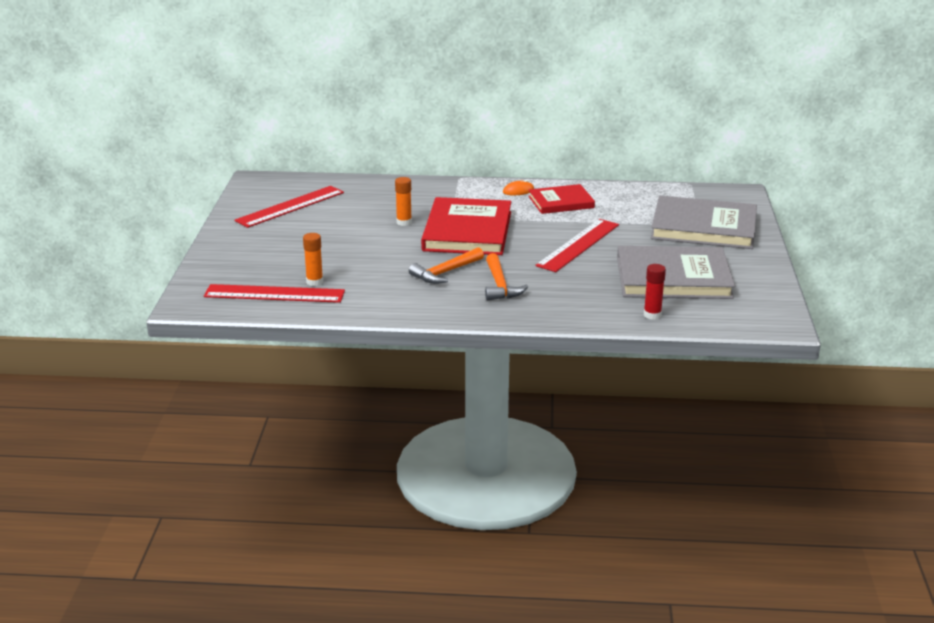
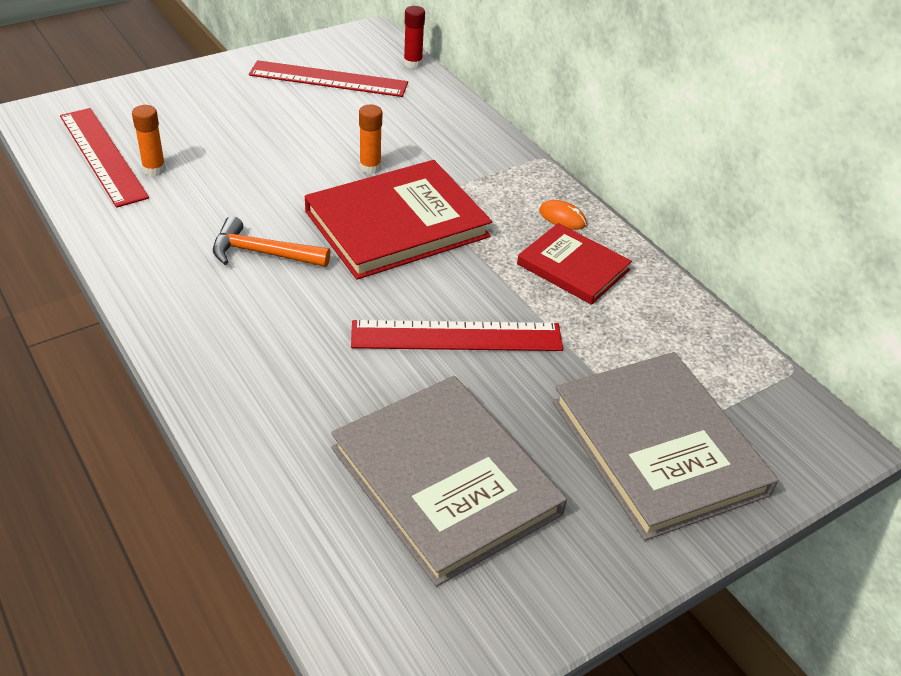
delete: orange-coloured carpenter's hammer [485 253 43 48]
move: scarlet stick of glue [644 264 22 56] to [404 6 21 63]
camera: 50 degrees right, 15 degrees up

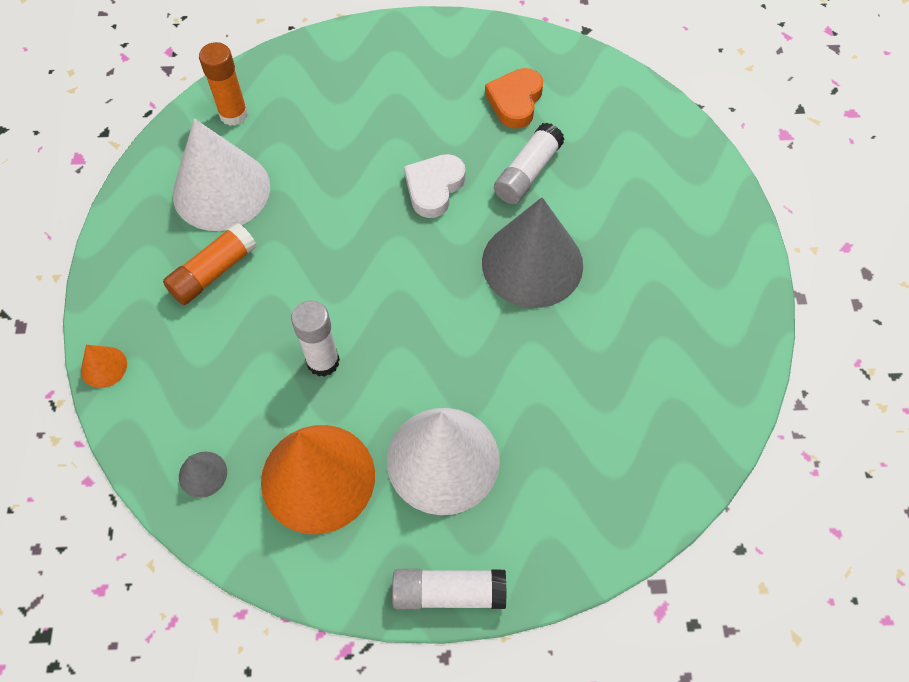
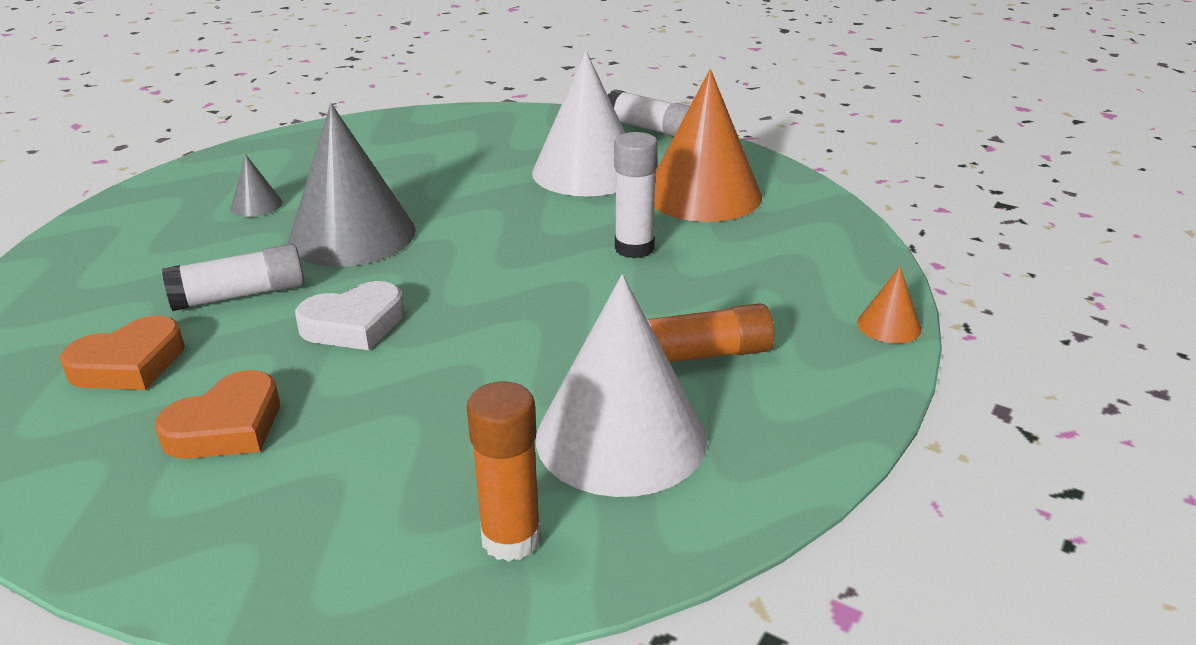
insert: orange-coloured heart shape [155 370 125 89]
move: ash-grey solid cone [179 452 48 46] to [231 154 52 63]
camera: 145 degrees left, 30 degrees down

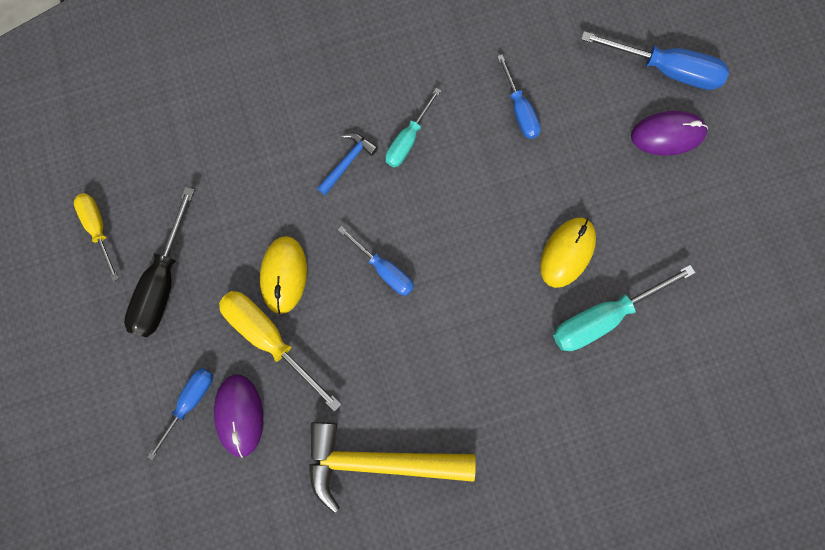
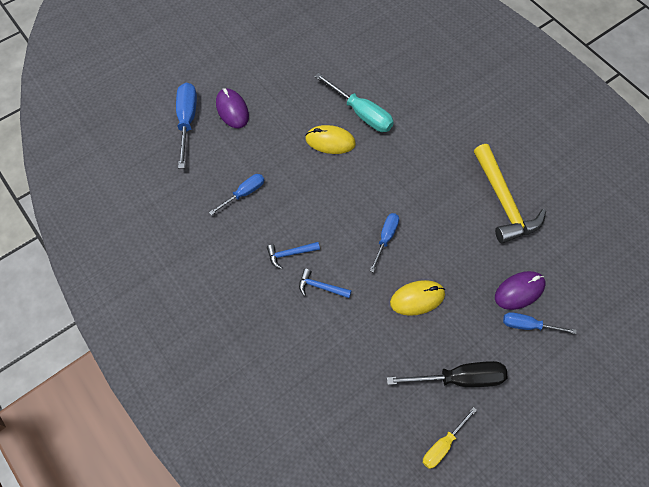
delete: bright yellow screwdriver [219 291 122 121]
replace: aqua screwdriver [385 88 56 80] to royal blue carpenter's hammer [267 242 53 27]
camera: 110 degrees left, 15 degrees down

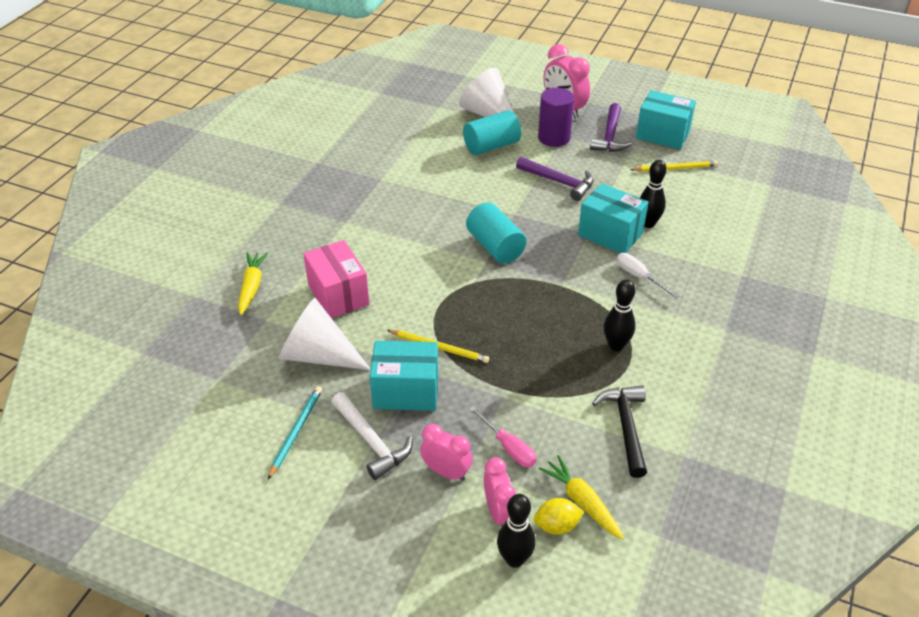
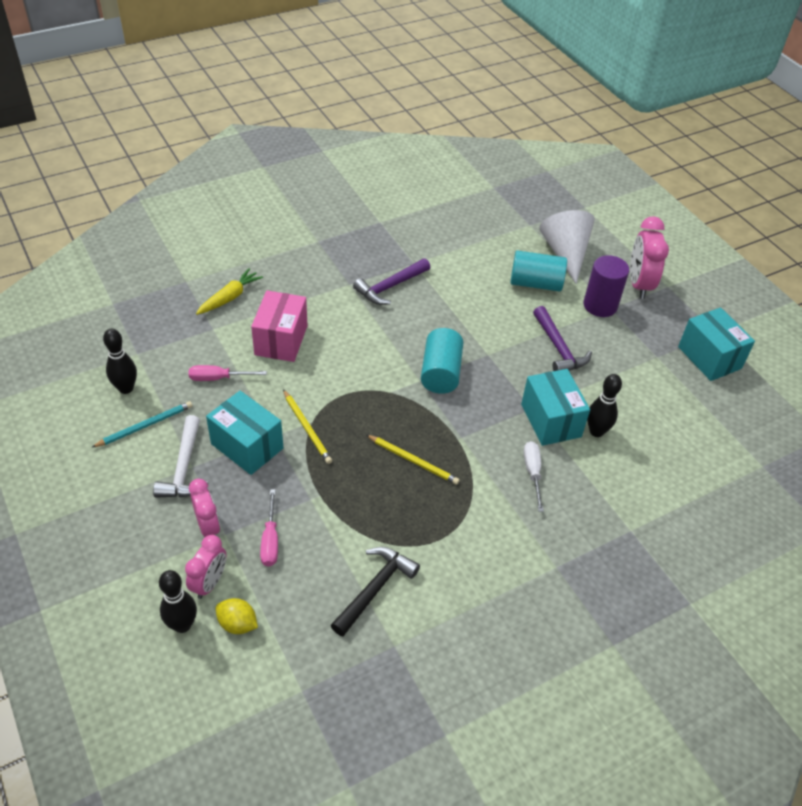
delete: bright yellow toy carrot [539 455 85 85]
move: violet carpenter's hammer [590 103 42 49] to [353 258 77 47]; black bowling pin [604 279 32 72] to [103 329 34 65]; bright yellow pencil [630 161 88 11] to [366 435 94 50]
replace: snow-white solid cone [279 298 92 72] to rosy screwdriver [189 365 78 16]
camera: 35 degrees right, 5 degrees up

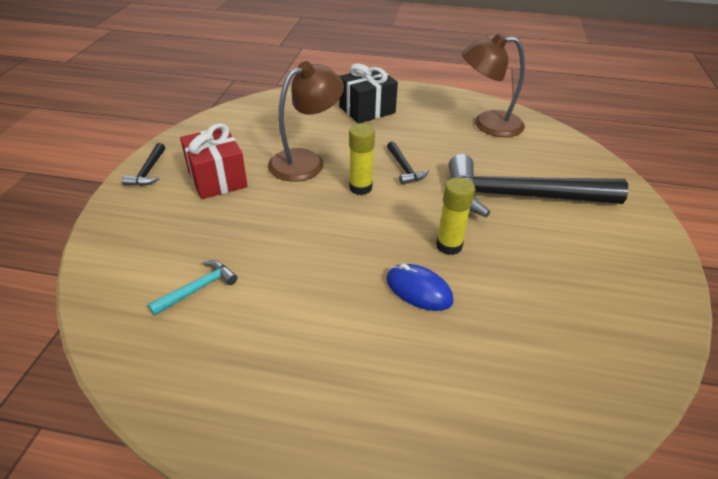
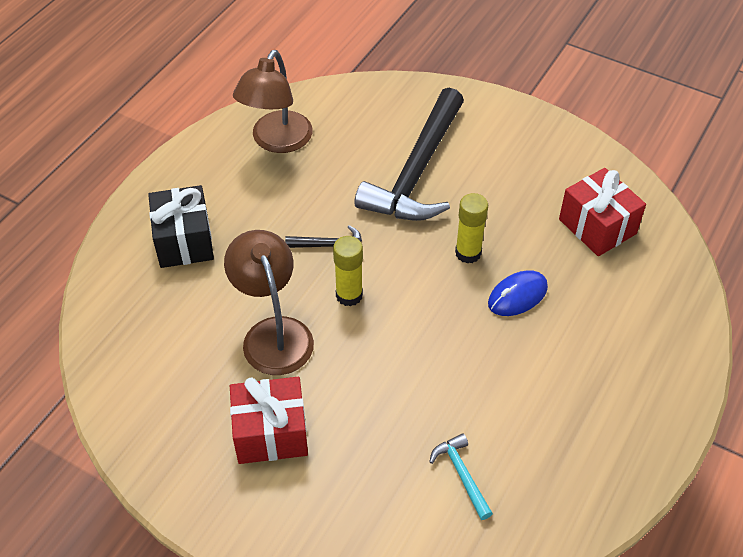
delete: black carpenter's hammer [122 143 43 43]
insert: scarlet gift [559 168 87 88]
camera: 70 degrees left, 10 degrees up

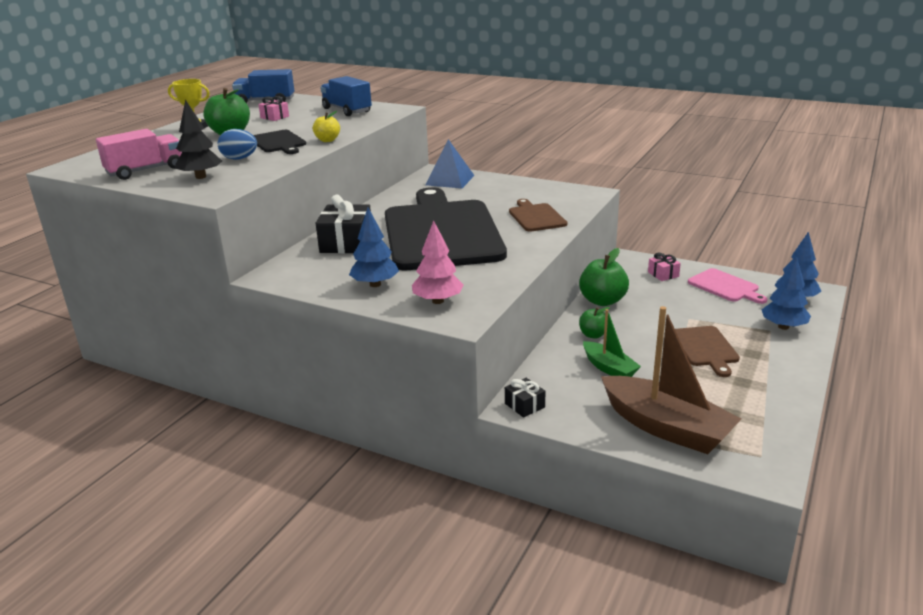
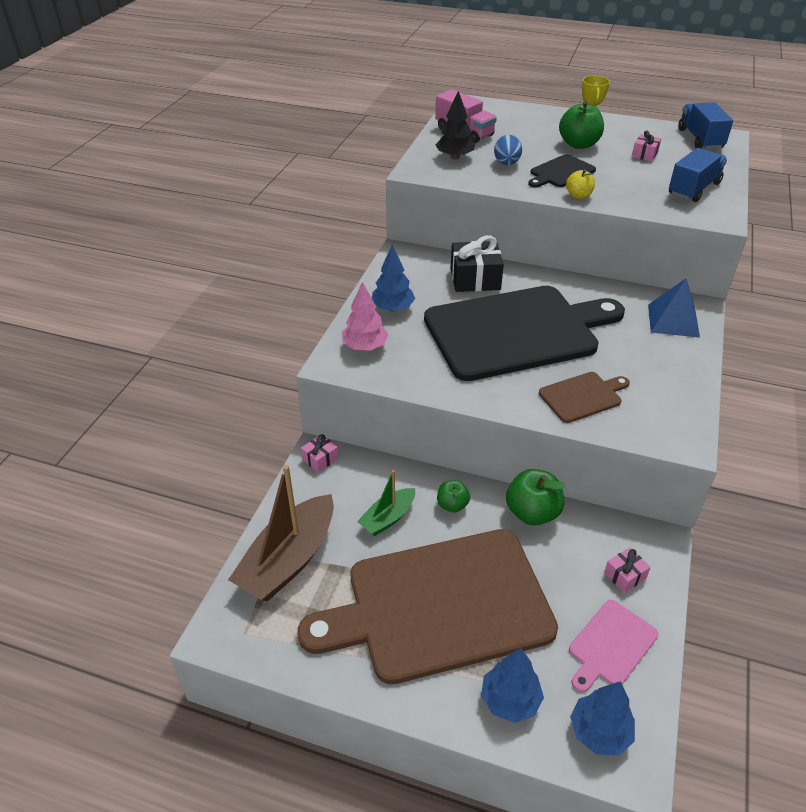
recolor: black gift [505 378 40 40] to rosy gift [301 434 38 39]
resize: dark brown cutting board [675 326 65 51] = [298 529 260 155] x2.37
camera: 80 degrees right, 15 degrees up

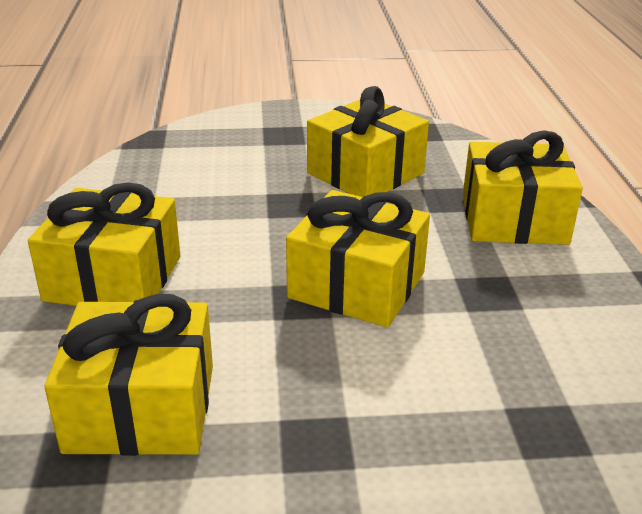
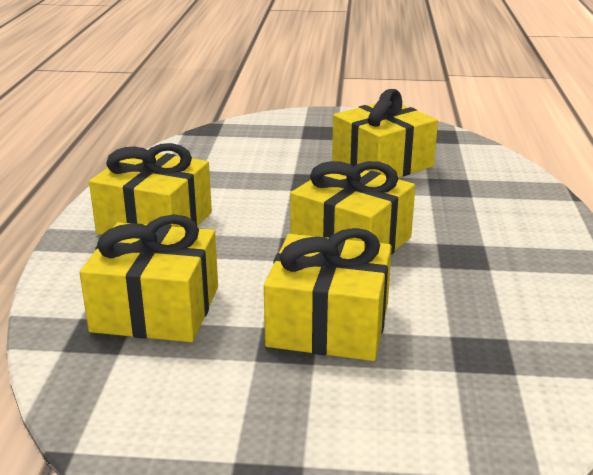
move: bright yellow gift [463 130 120 115] to [264 228 128 133]
camera: 10 degrees right, 5 degrees down

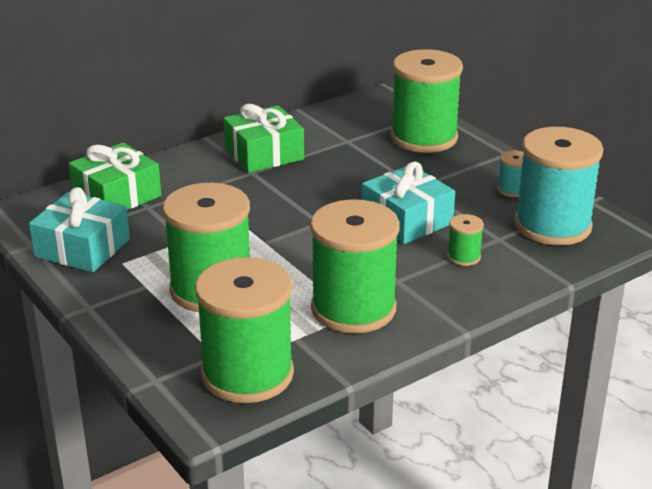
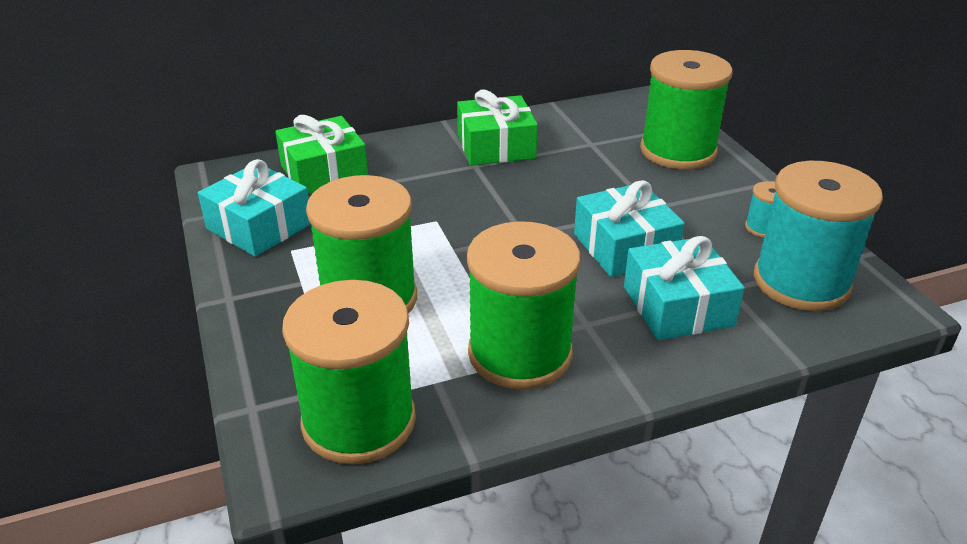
replace: emerald spool [447 214 37 52] to aqua gift [624 236 121 104]
camera: 15 degrees right, 5 degrees up

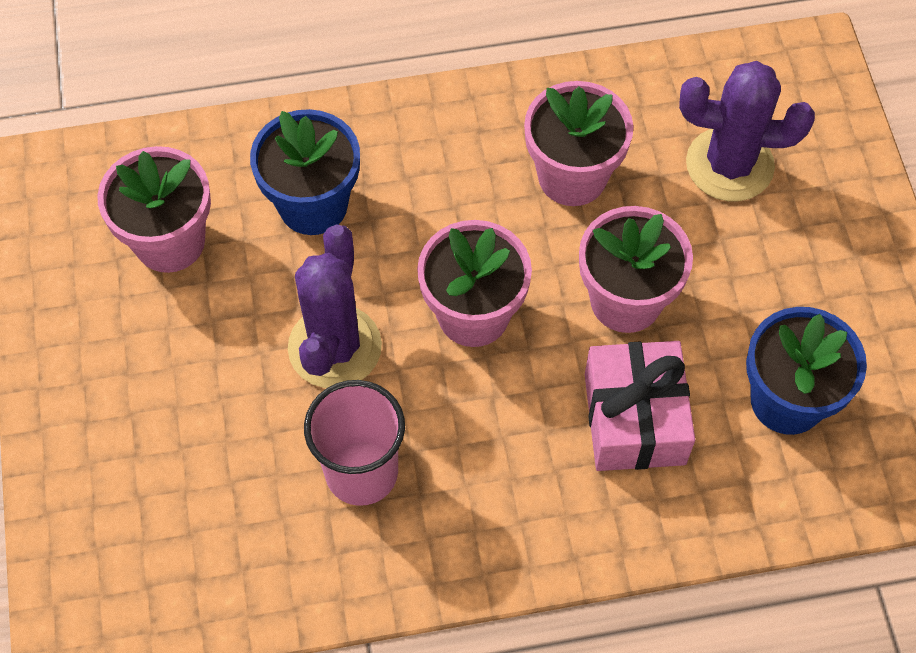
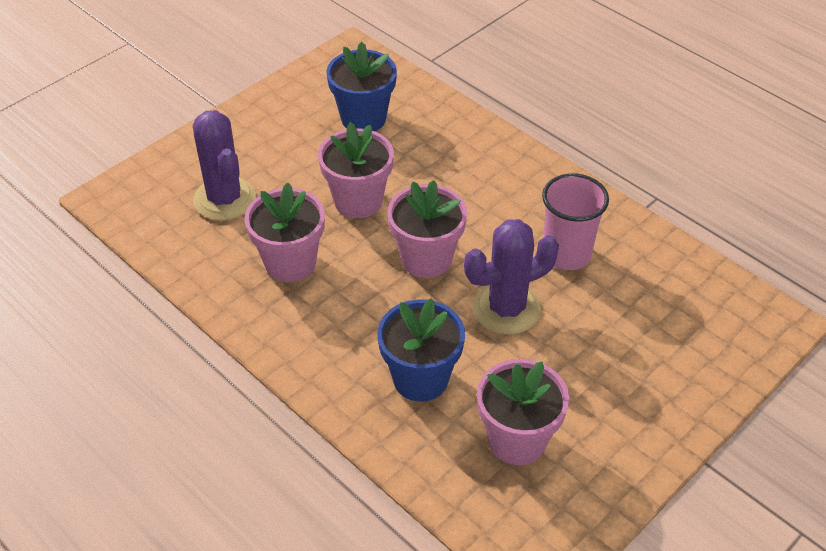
delete: rosy gift [585 341 110 130]
camera: 125 degrees left, 15 degrees down

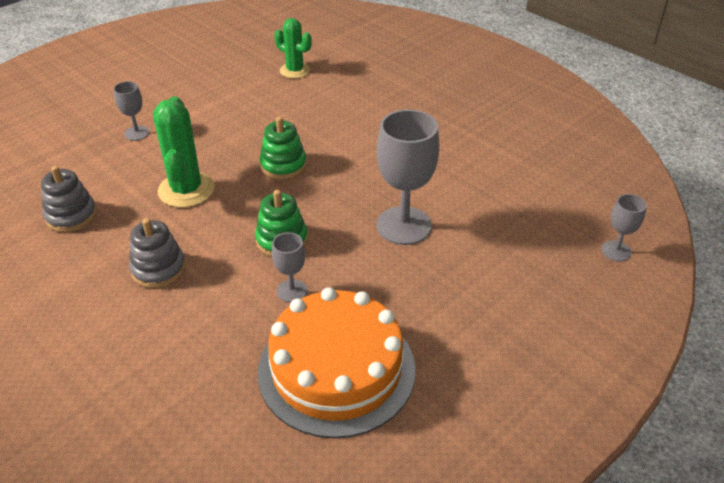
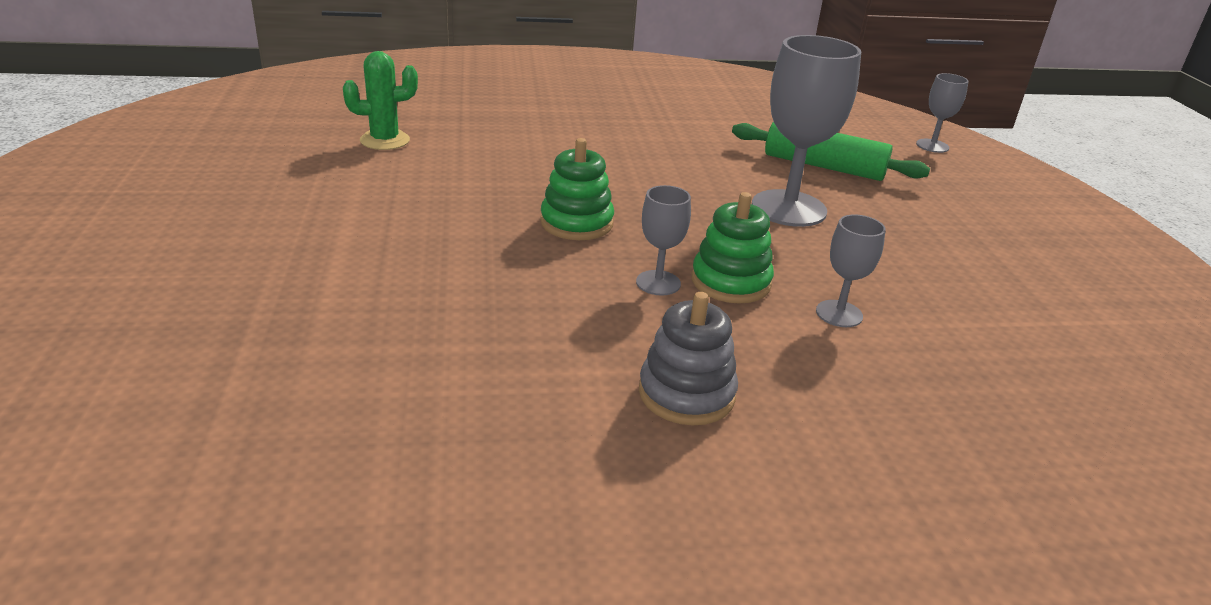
delete: ash-grey stacking toy [41 166 56 66]; emerald saguaro cactus [153 96 62 112]; orange-coloured cake [258 287 158 151]
insert: emerald rolling pin [732 122 198 59]
move: ash-grey goblet [113 81 36 60] to [636 185 55 111]
camera: 55 degrees left, 10 degrees down

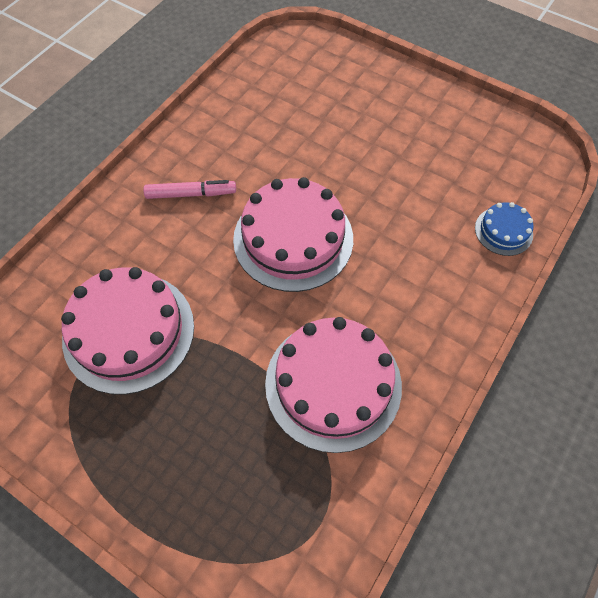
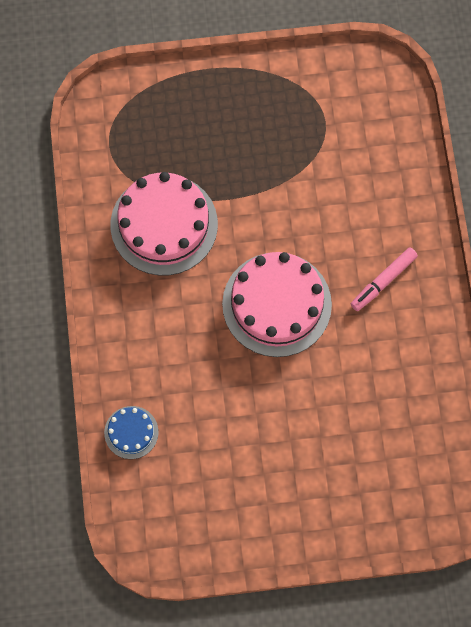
delete: rosy cake [61 267 133 128]
camera: 140 degrees right, 10 degrees up

